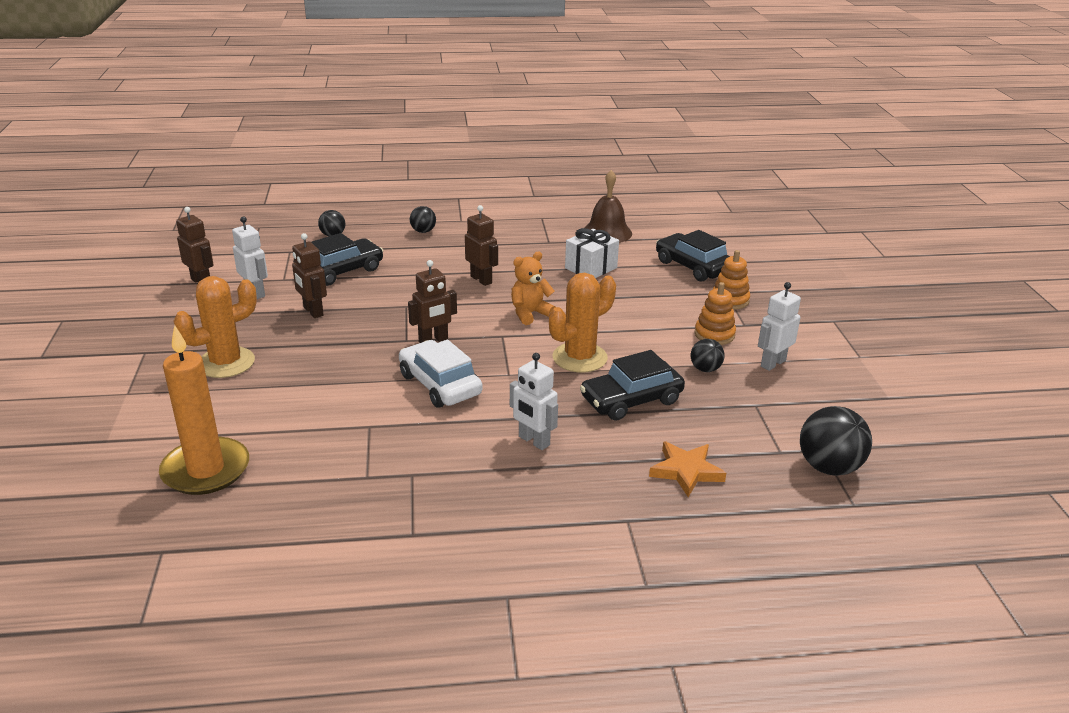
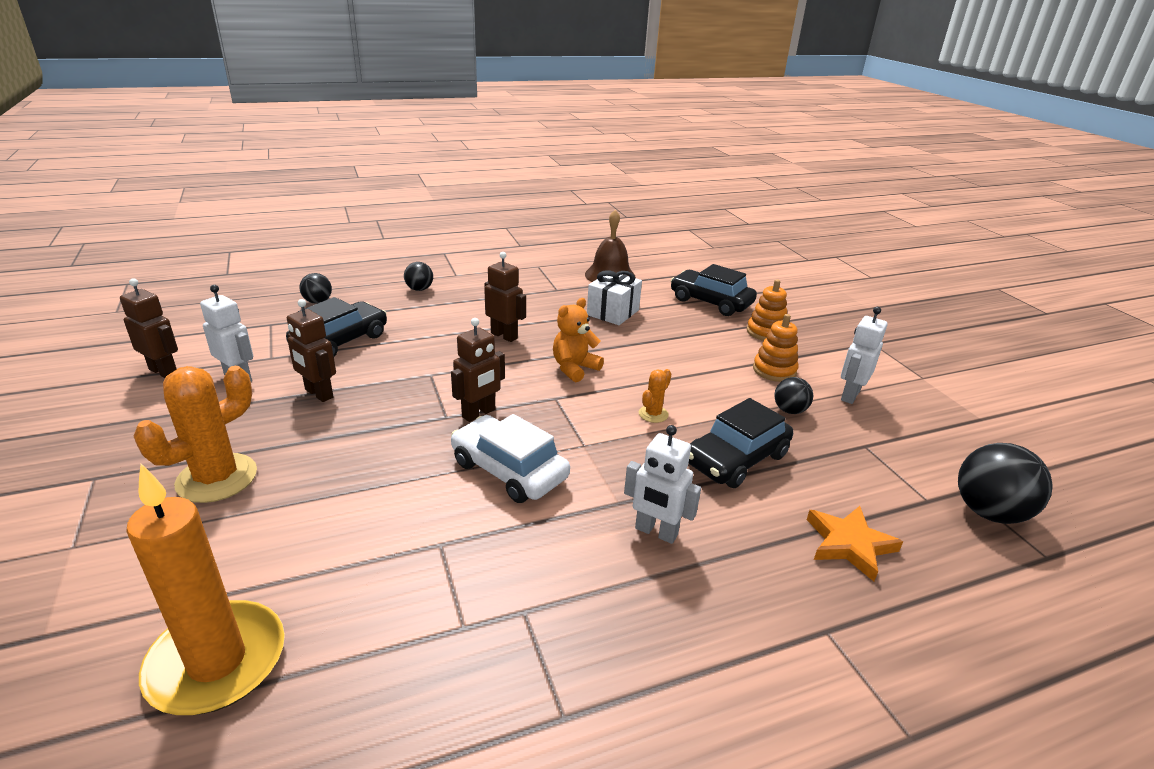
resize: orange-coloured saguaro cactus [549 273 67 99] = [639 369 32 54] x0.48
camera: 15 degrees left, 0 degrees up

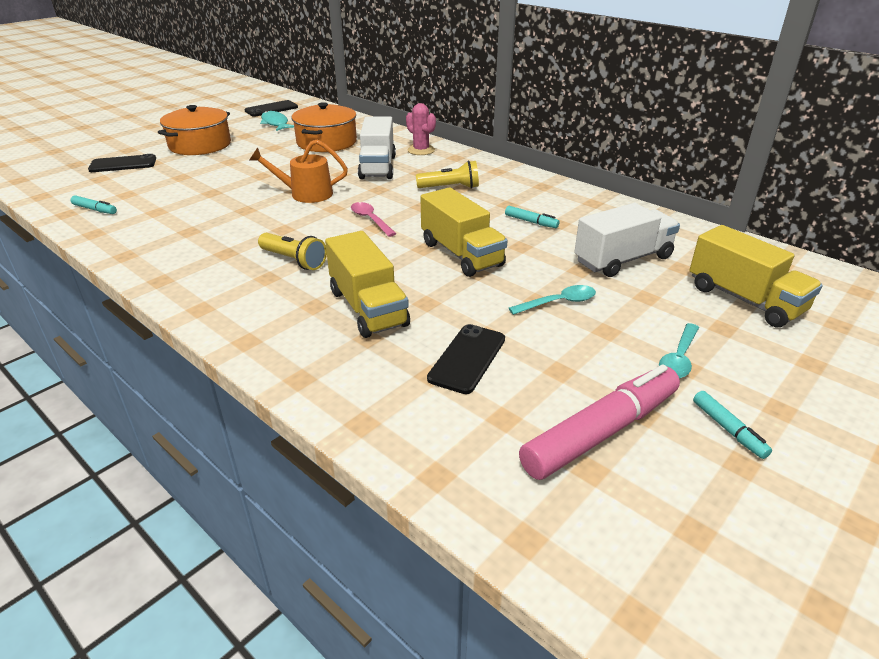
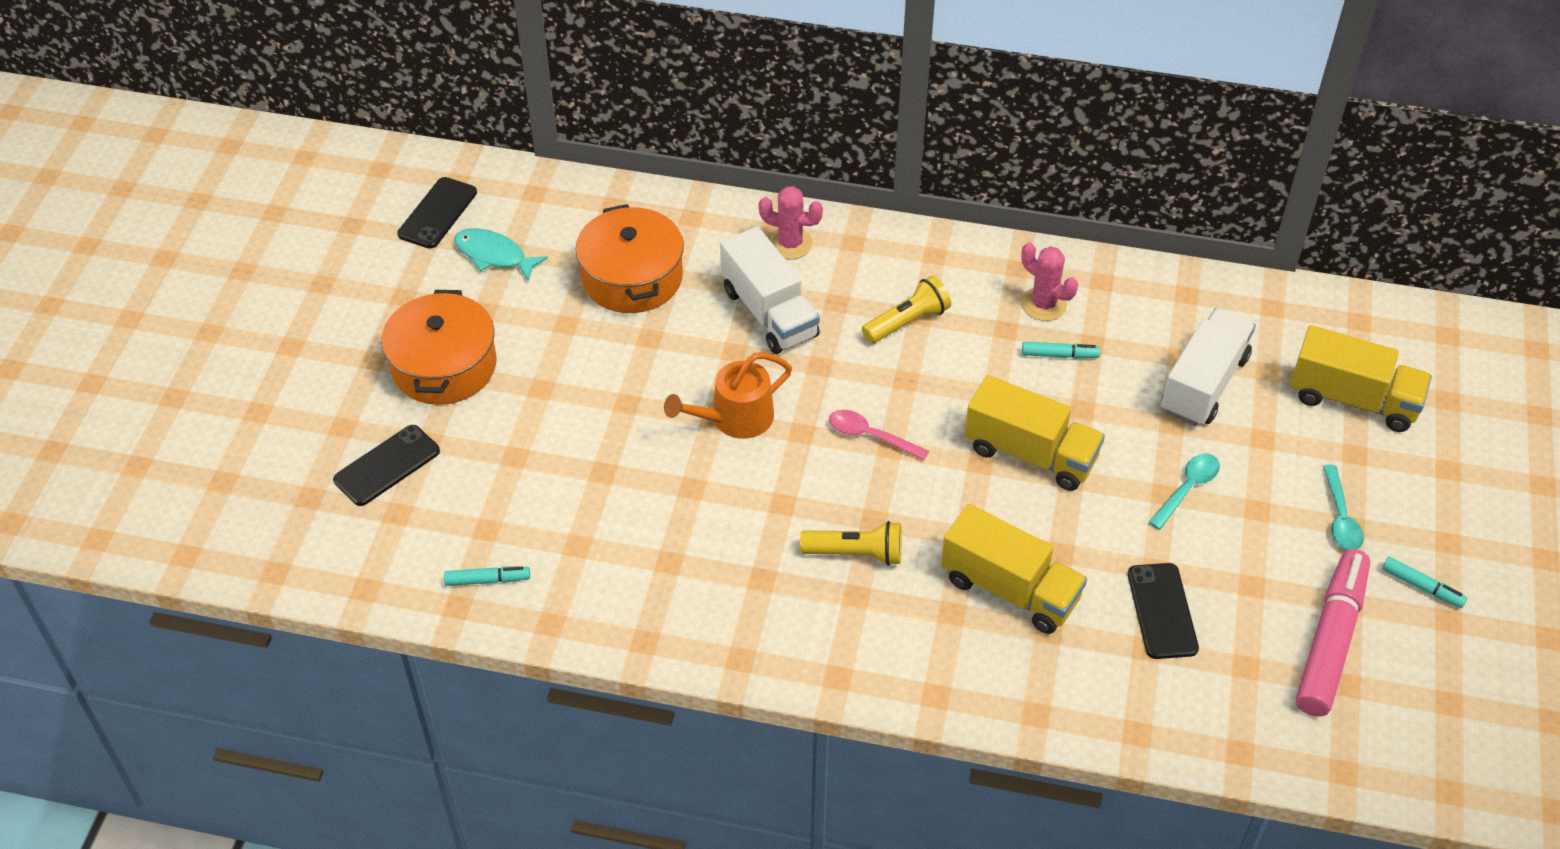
insert: rosy saguaro cactus [1021 242 57 79]
camera: 30 degrees left, 15 degrees up

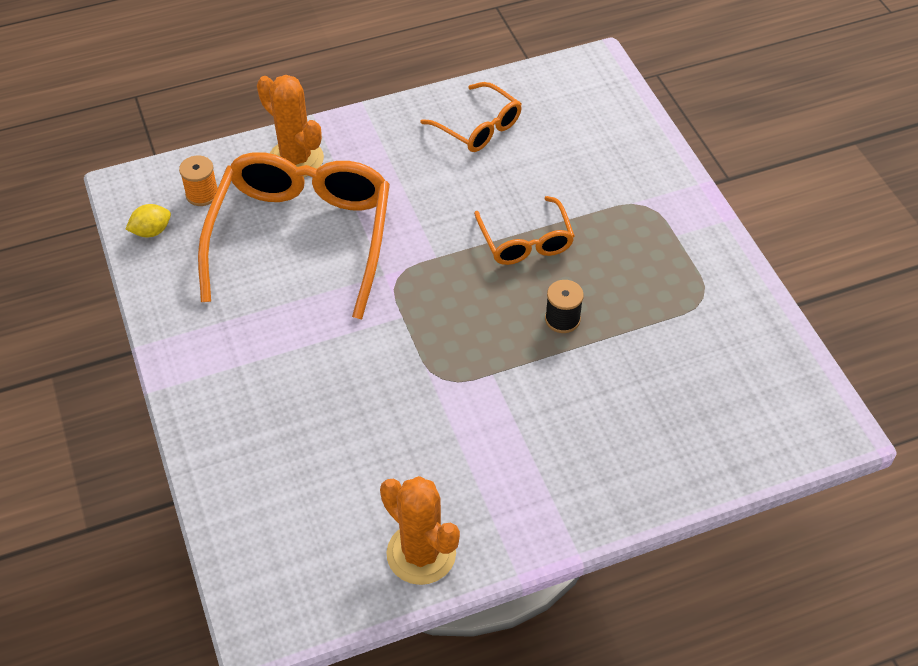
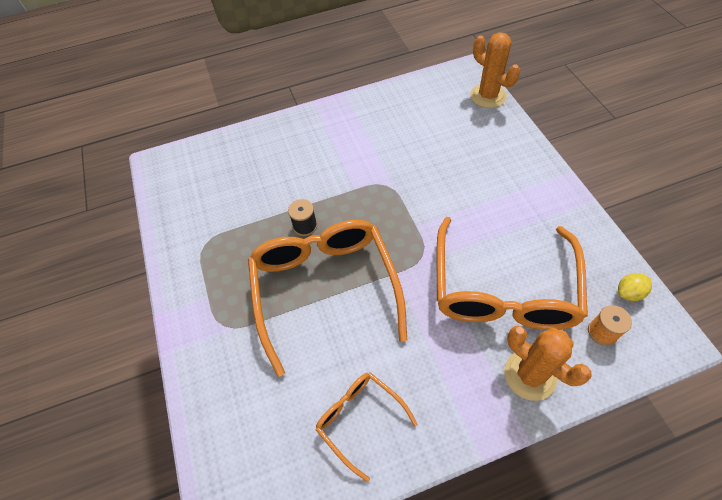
move: orange-coloured saguaro cactus [380 476 80 109] to [470 32 50 76]
resize: orange-coloured glasses [474 196 101 69] = [248 220 159 157] x1.98
camera: 175 degrees left, 5 degrees up

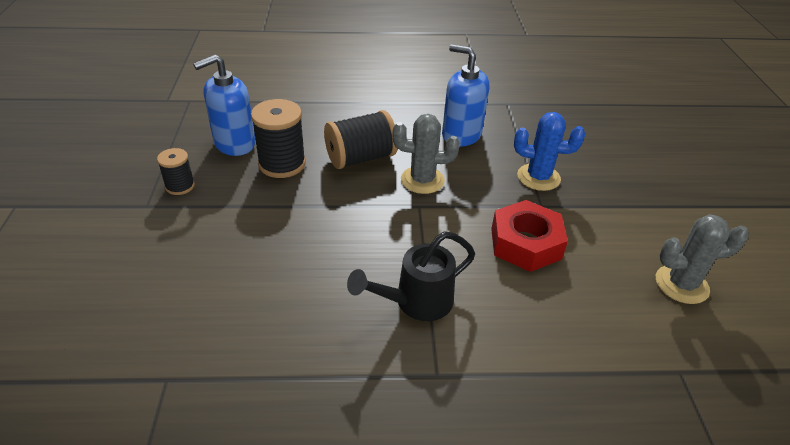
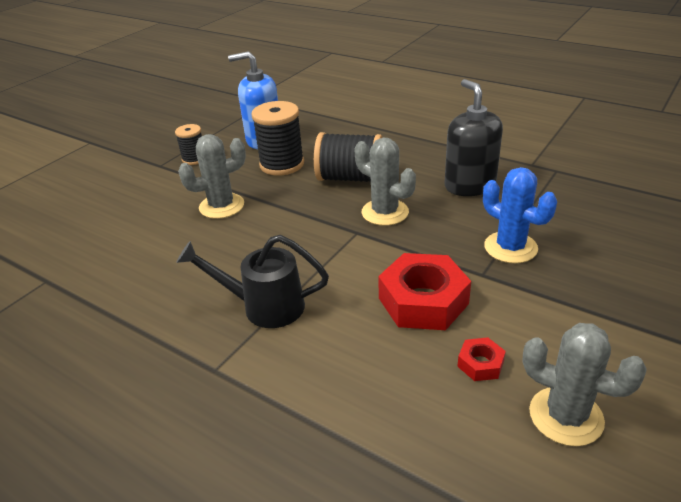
insert: ash-grey saguaro cactus [178 134 68 85]; scarlet hex nut [457 337 49 44]
recolor: royal blue pump bottle [442 45 47 102] to black pump bottle [444 79 59 117]
camera: 40 degrees right, 5 degrees down

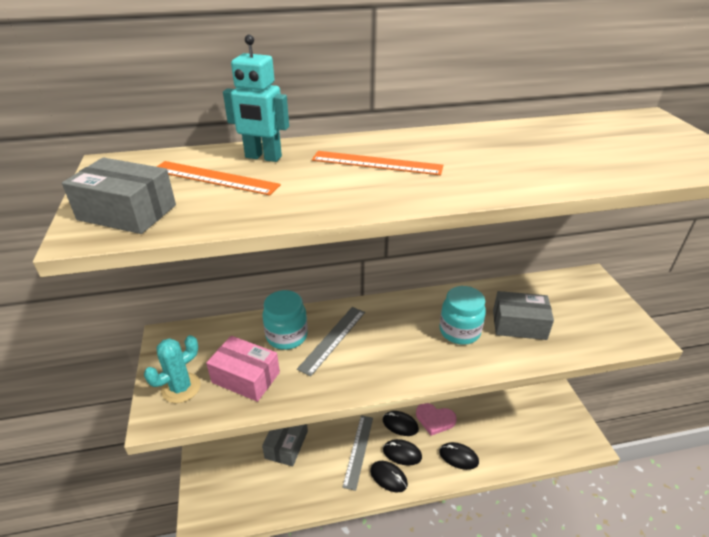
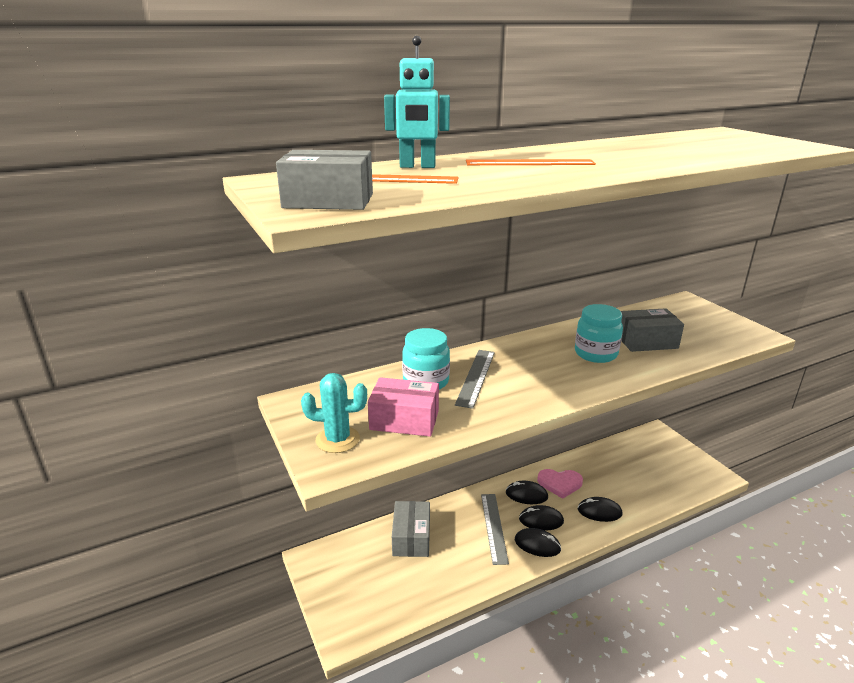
rotate: aqua saguaro cactus [144 335 57 68] = [301 373 66 80] 60 degrees clockwise
camera: 15 degrees left, 10 degrees down

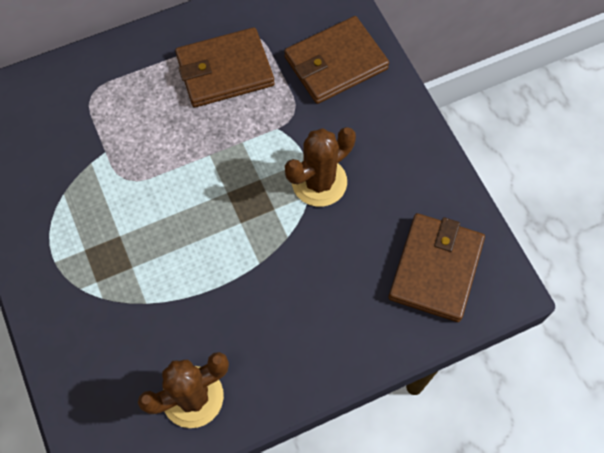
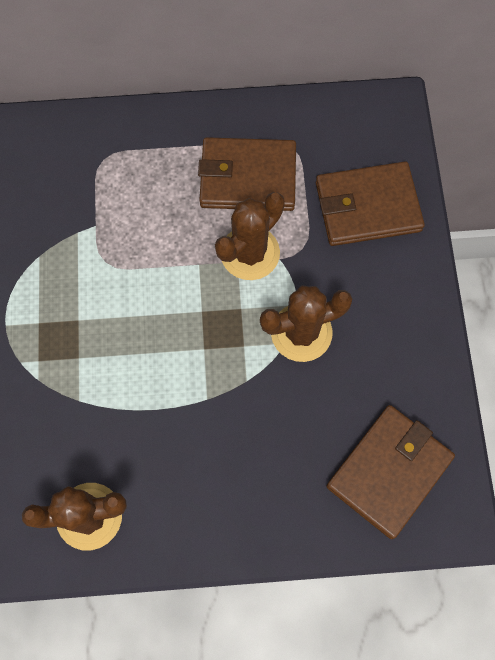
insert: dark brown saguaro cactus [215 192 70 88]
camera: 20 degrees right, 5 degrees up

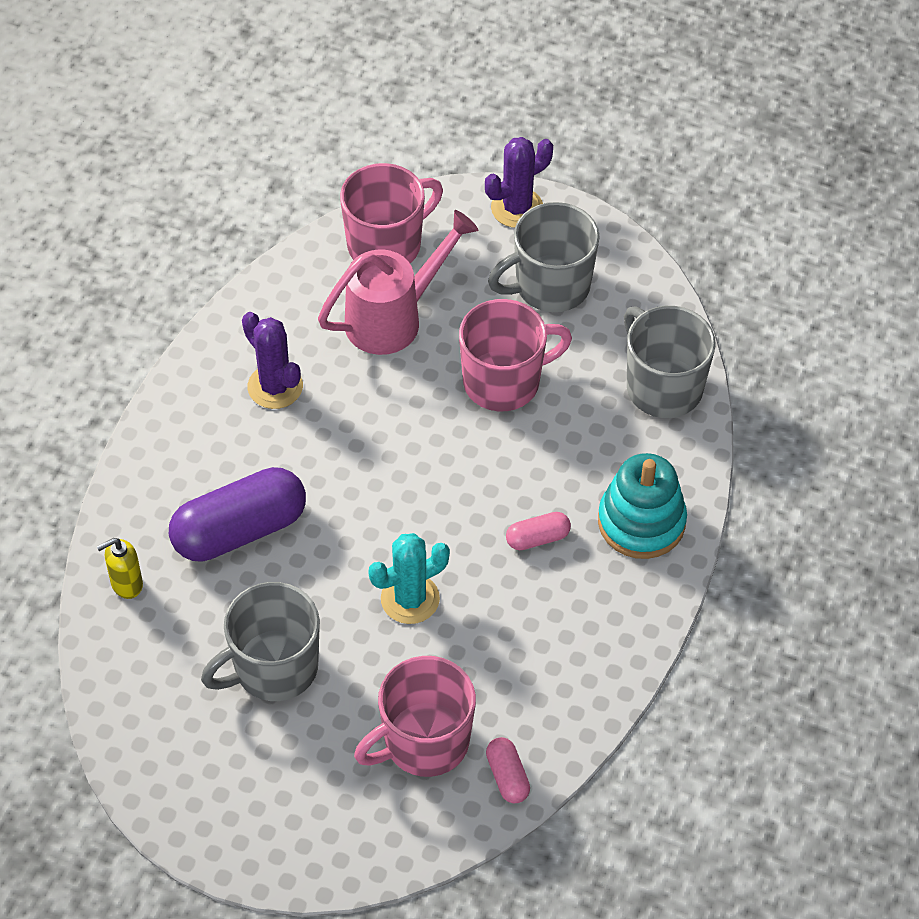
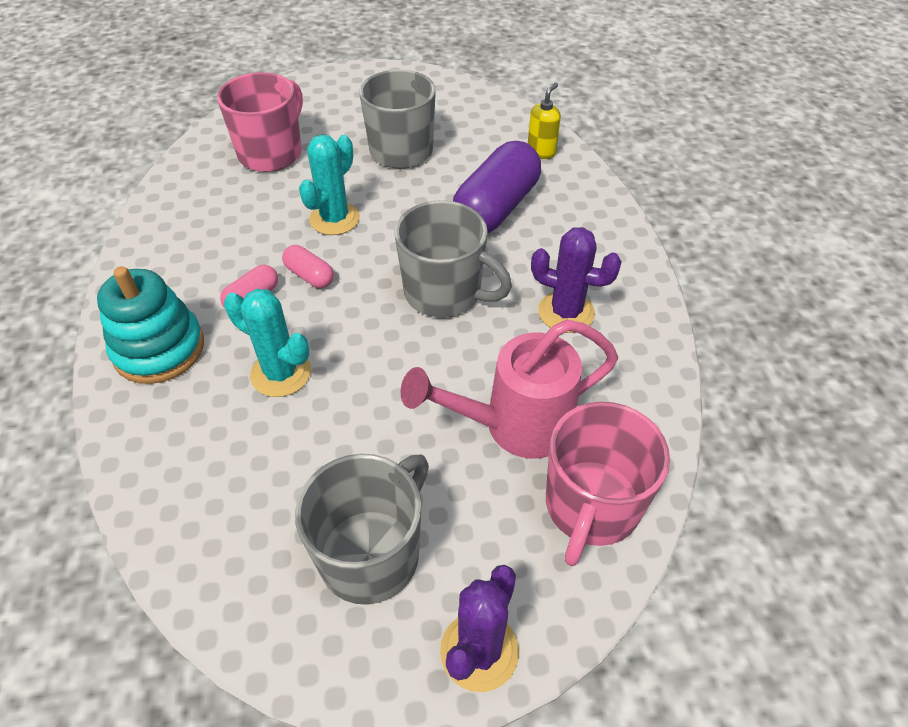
delete: rosy coffee mug [459 299 113 112]
insert: aqua saguaro cactus [224 289 87 108]
move: rosy capsule [486 737 44 66] to [282 245 52 43]; ash-grey coffee mug [624 306 92 112] to [395 200 117 117]
rotate: rosy watering pot [318 210 160 145] = [401 320 217 139] 45 degrees clockwise
camera: 150 degrees right, 5 degrees down

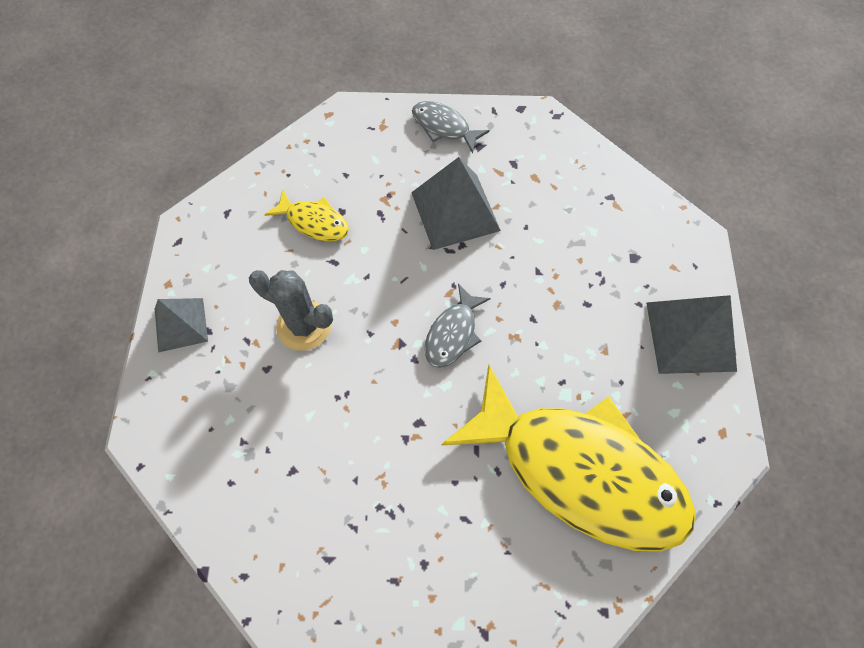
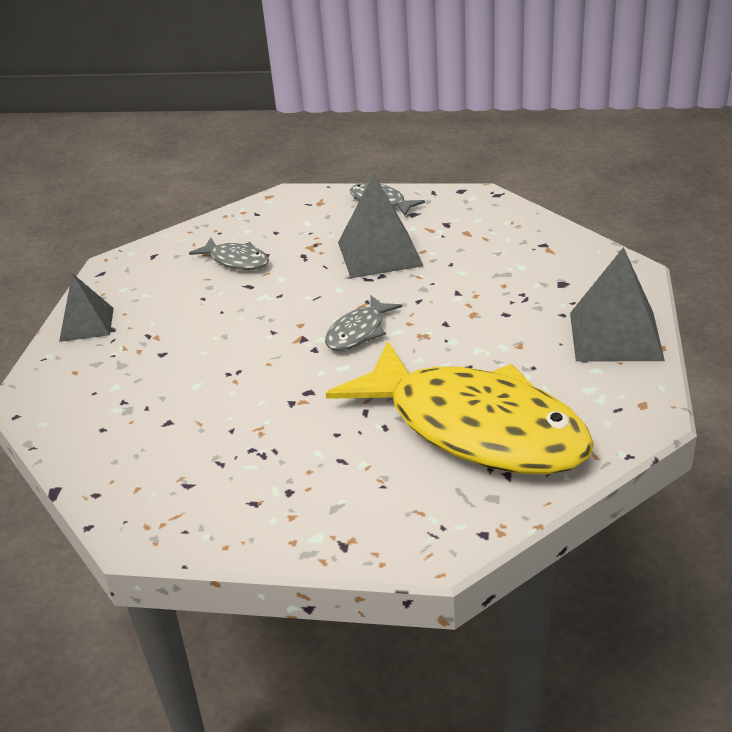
delete: ash-grey saguaro cactus [249 270 84 81]
recolor: bright yellow fish [264 189 85 52] to ash-grey fish [189 238 80 32]
camera: 10 degrees right, 30 degrees down

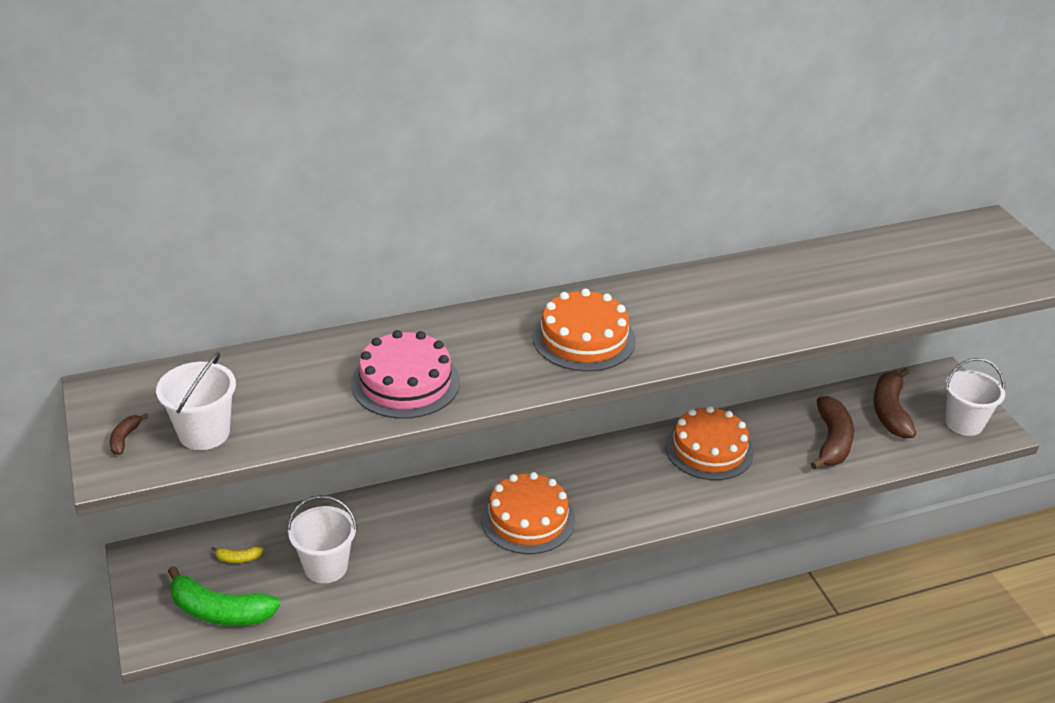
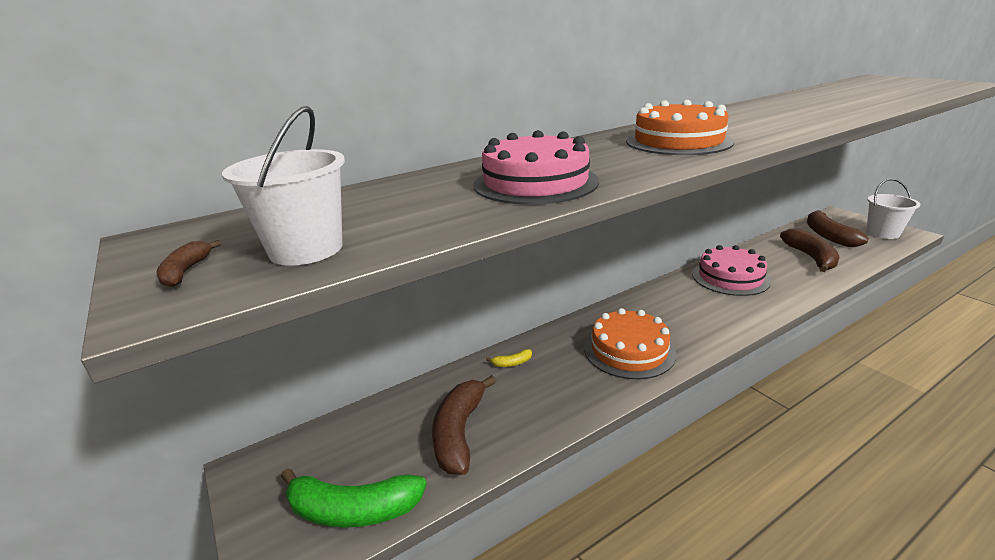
move: bright yellow banana fruit [211 546 52 17] to [486 349 46 18]
replace: snow-white sand bucket [287 495 70 88] to dark brown banana fruit [432 375 64 100]
recolor: orange-coloured cake [665 406 89 74] to rosy cake [692 245 79 51]
camera: 10 degrees left, 10 degrees down

